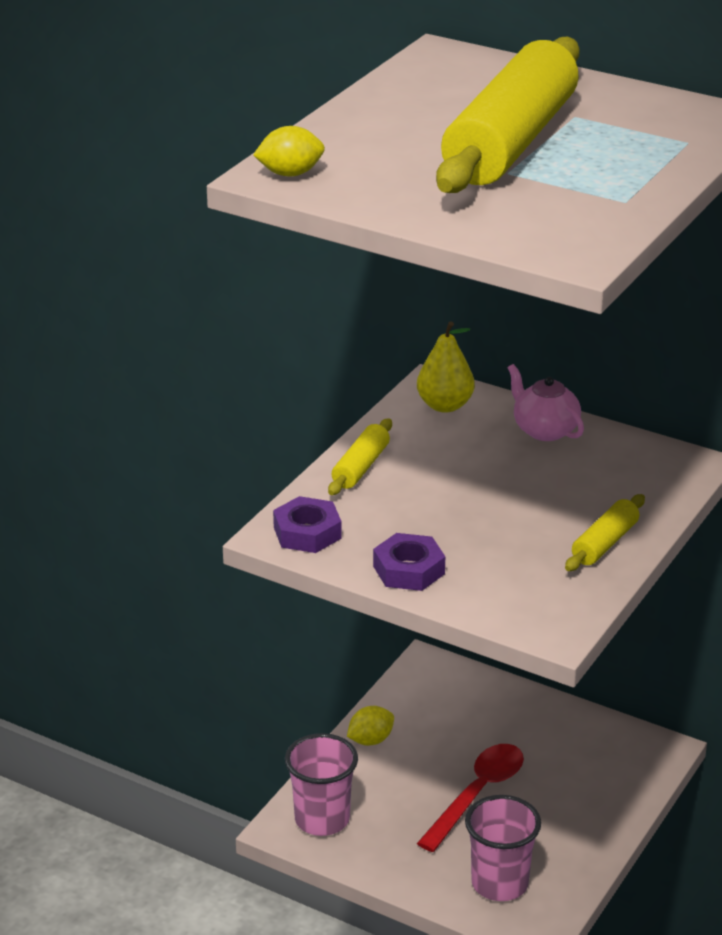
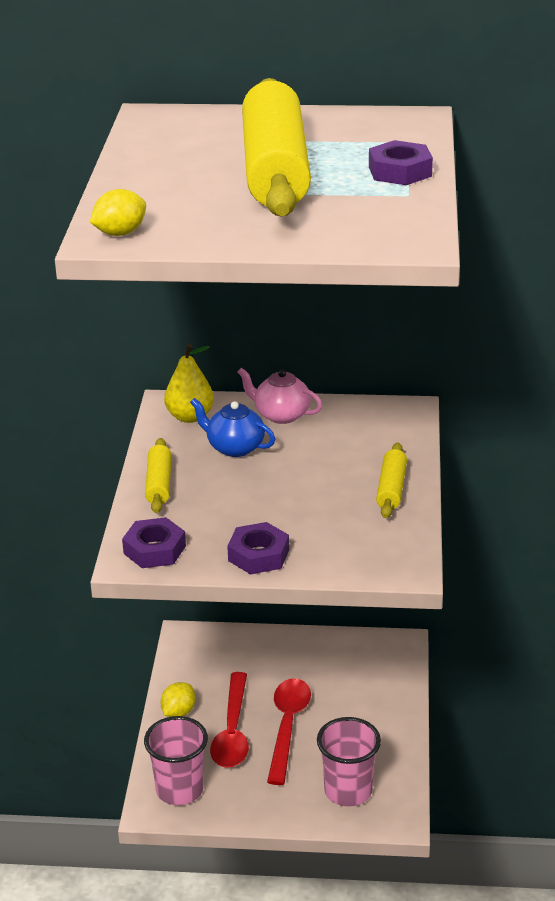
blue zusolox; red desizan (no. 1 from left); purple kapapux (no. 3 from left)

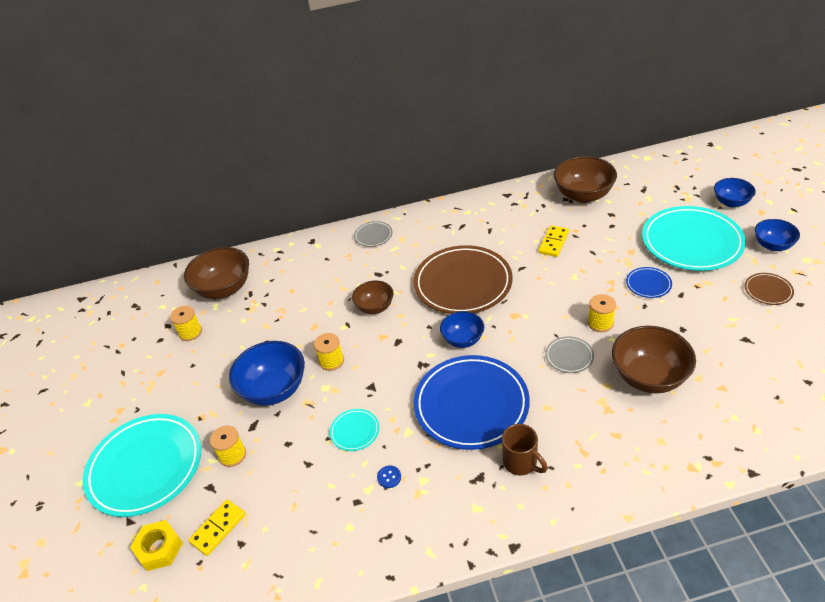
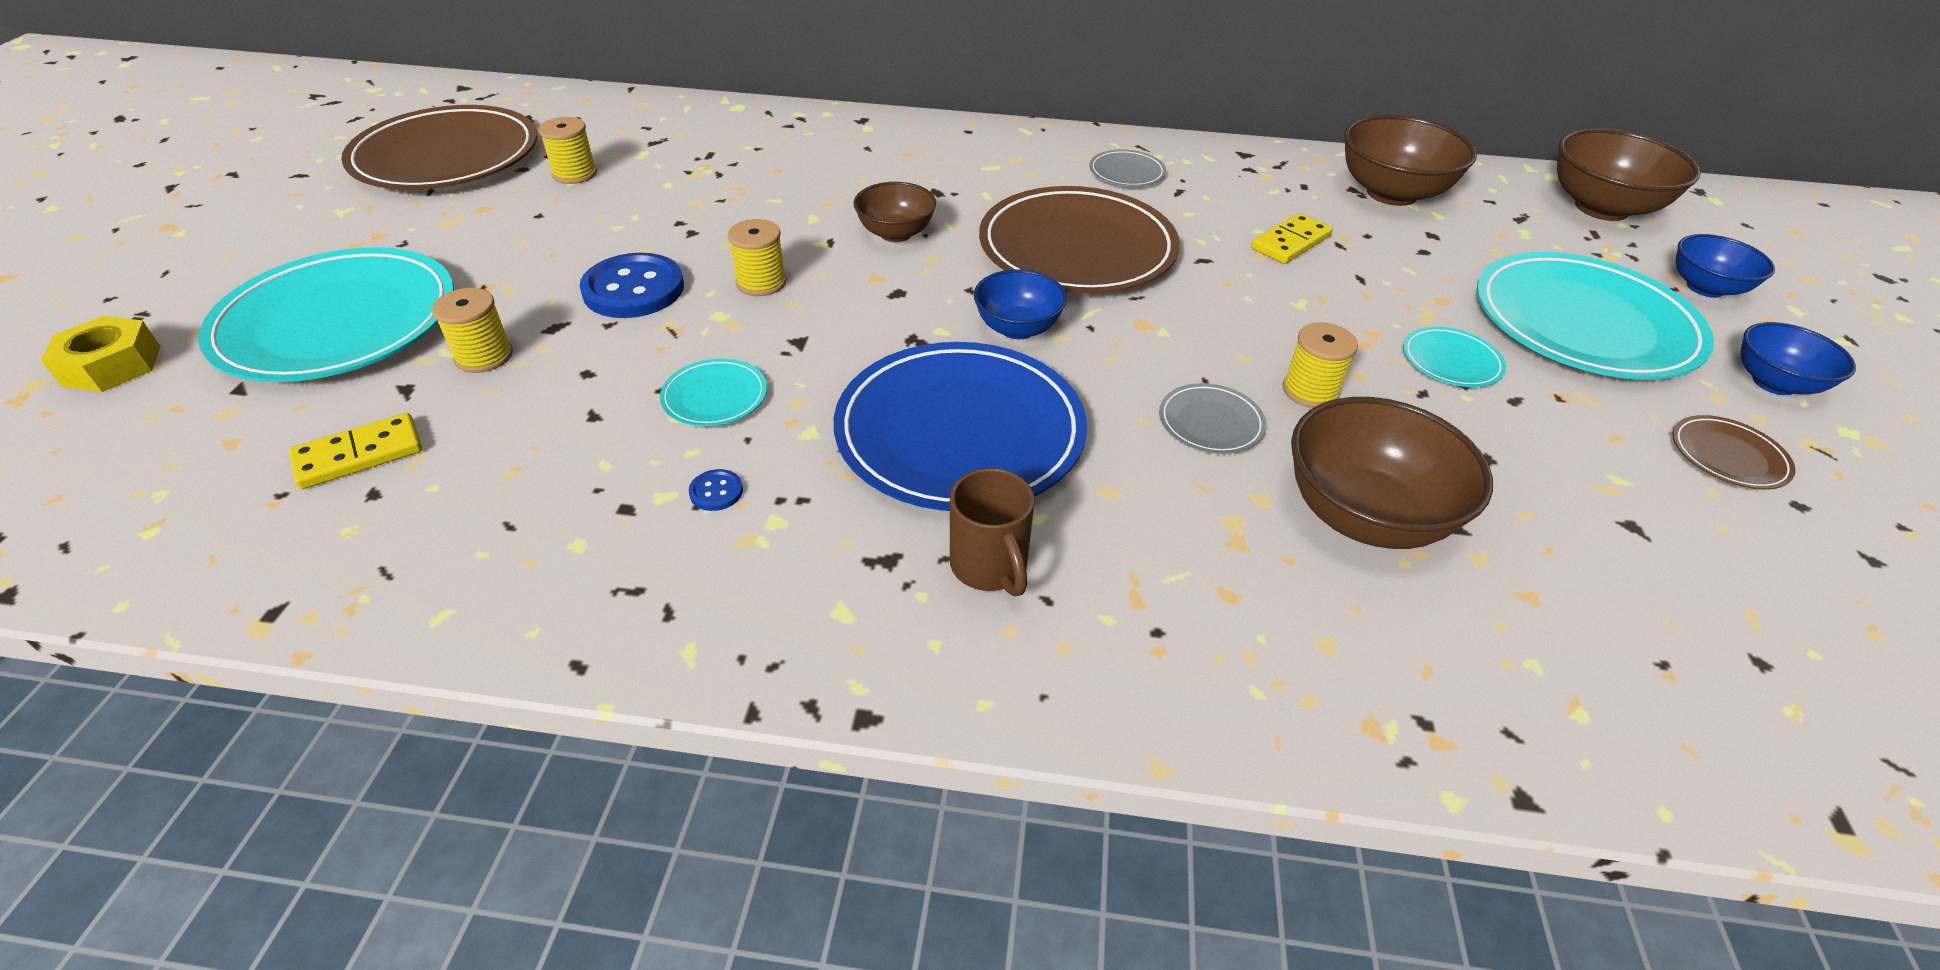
yellow kapapux; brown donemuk (no. 1 from left); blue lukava (no. 1 from left); grey donemuk (no. 1 from left); turquoise donemuk (no. 3 from left); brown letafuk (no. 4 from left)

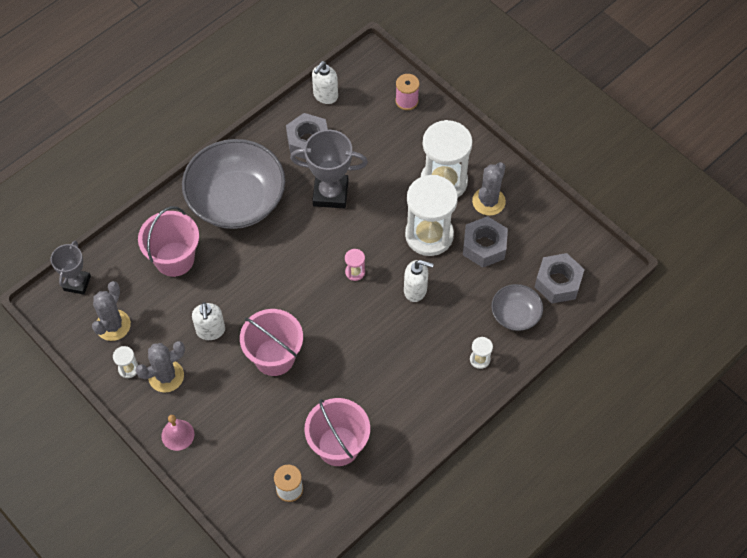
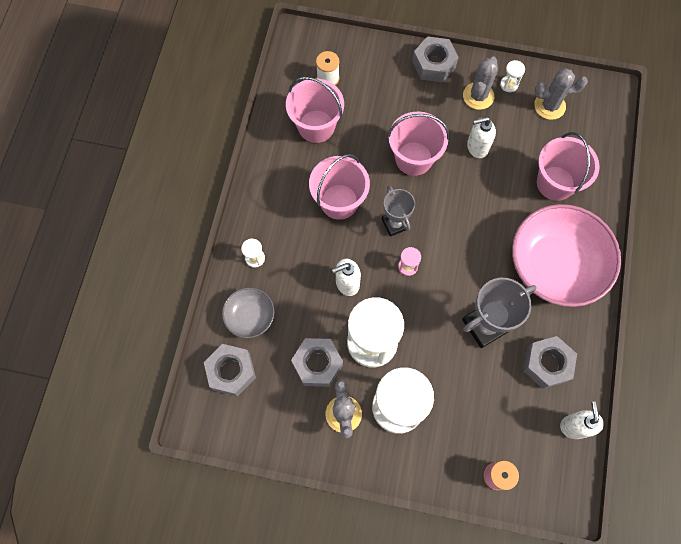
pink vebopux (no. 2 from left); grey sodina (no. 1 from left); grey kapapux (no. 3 from left); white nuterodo (no. 2 from left); pink letafuk; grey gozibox (no. 3 from left)

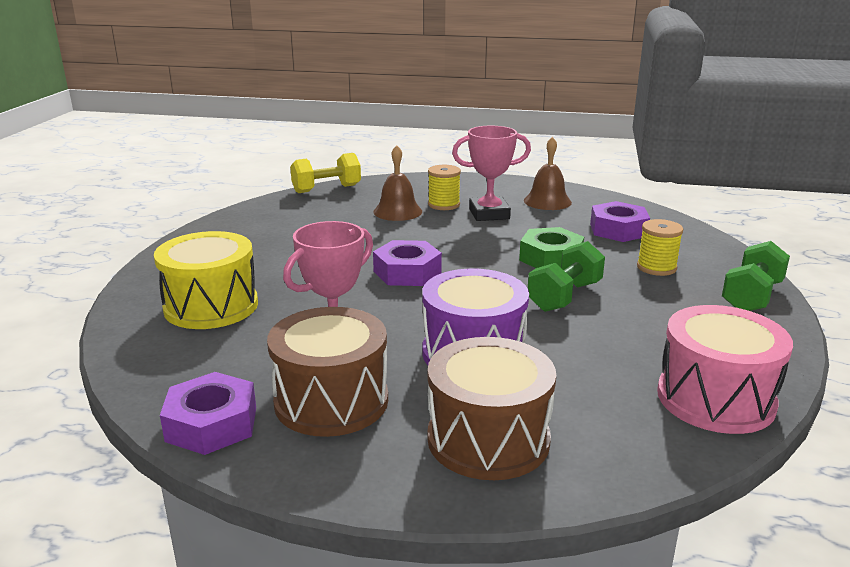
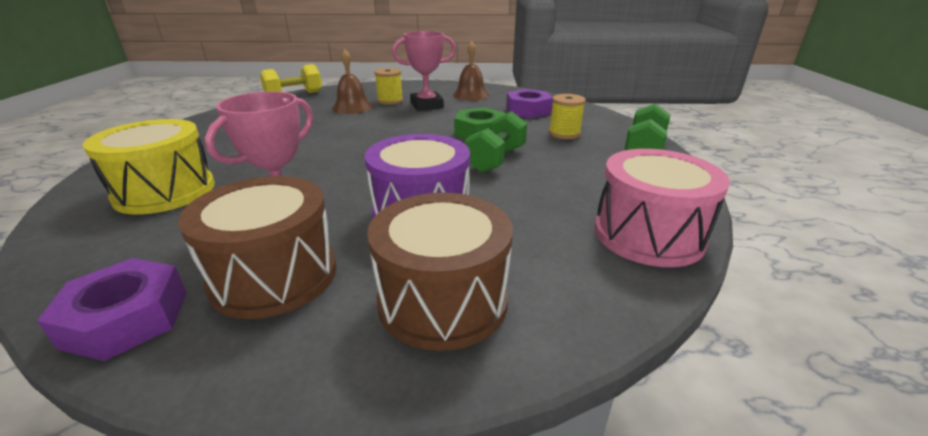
purple kapapux (no. 2 from left in the first image)

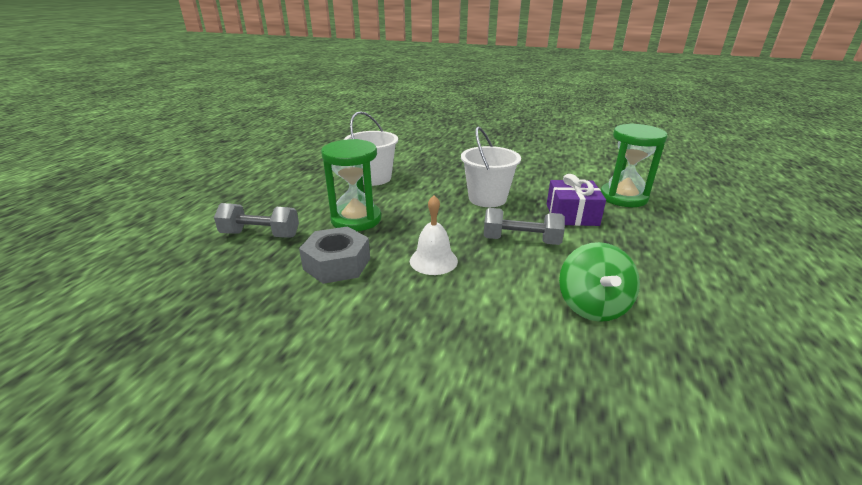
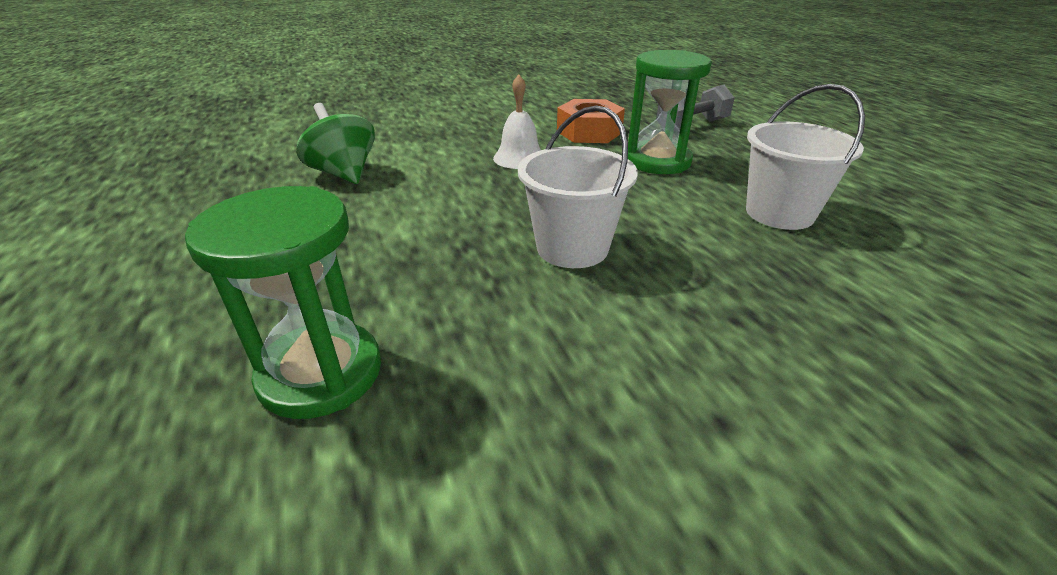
orange kapapux; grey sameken (no. 2 from left in the first image); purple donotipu

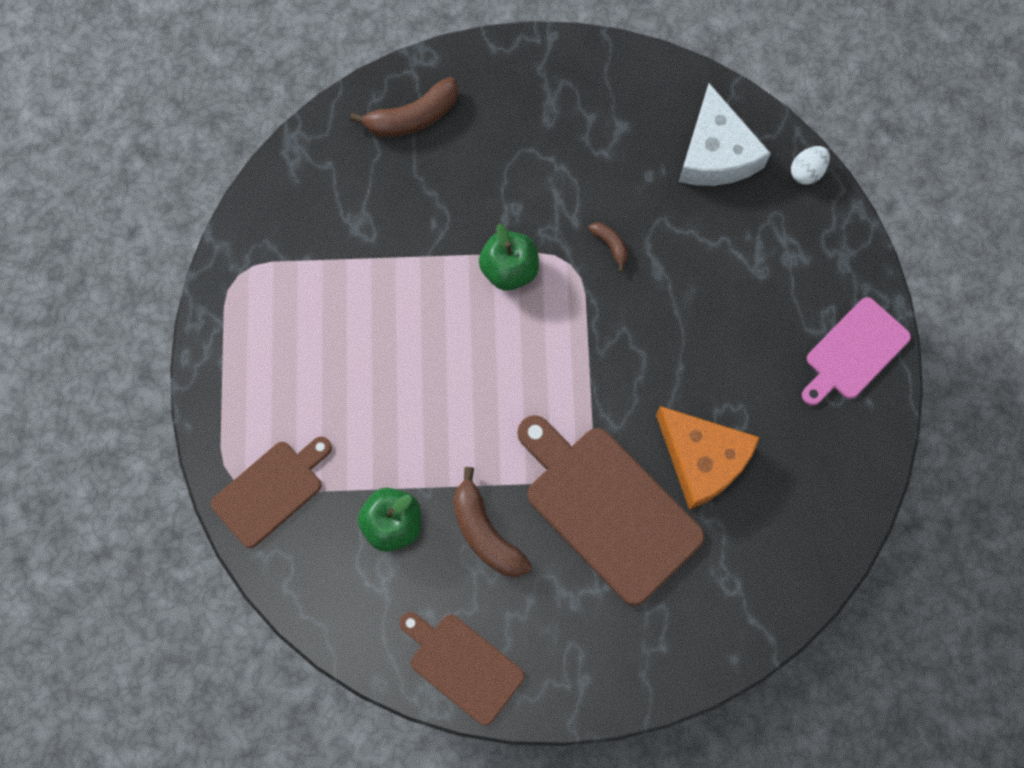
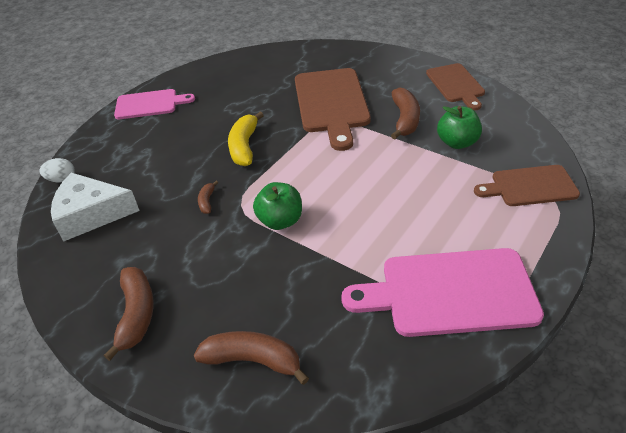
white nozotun; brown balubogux (no. 1 from left); yellow balubogux; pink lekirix (no. 2 from left); orange nozotun

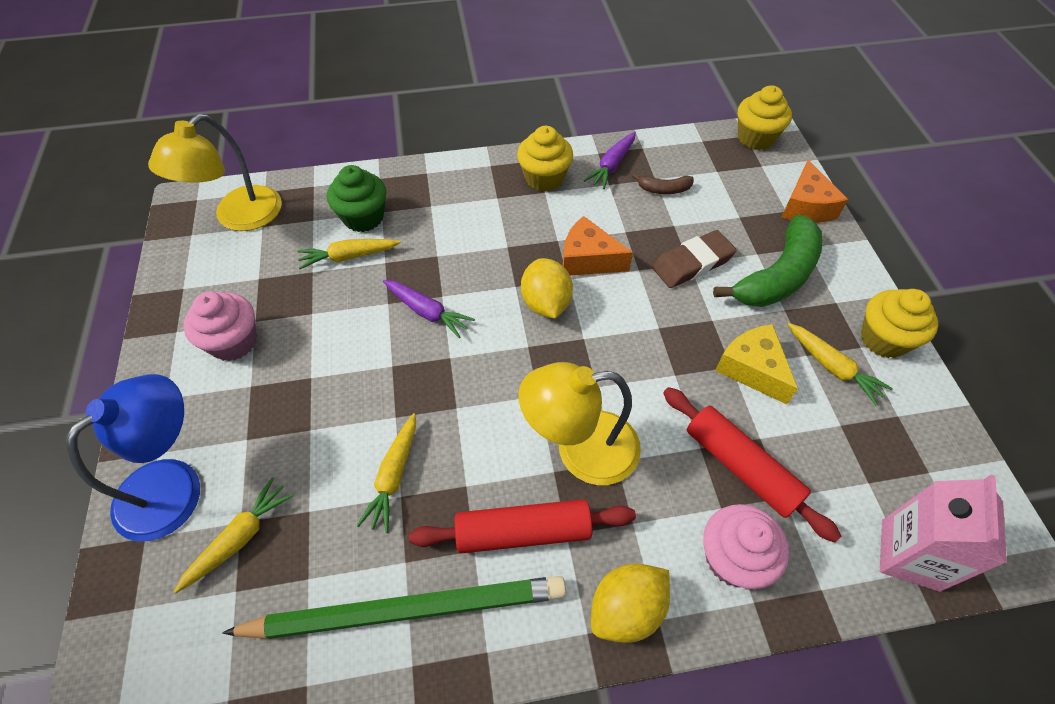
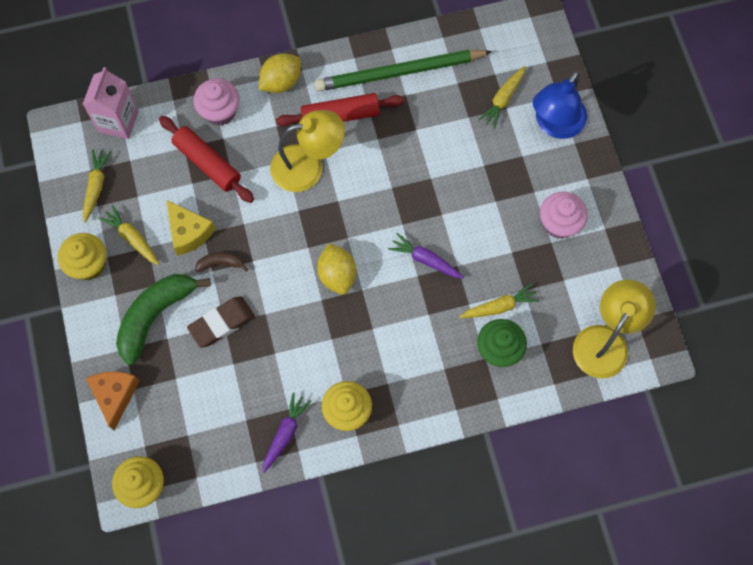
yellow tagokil (no. 1 from left); brown balubogux; orange nozotun (no. 1 from left in the first image)

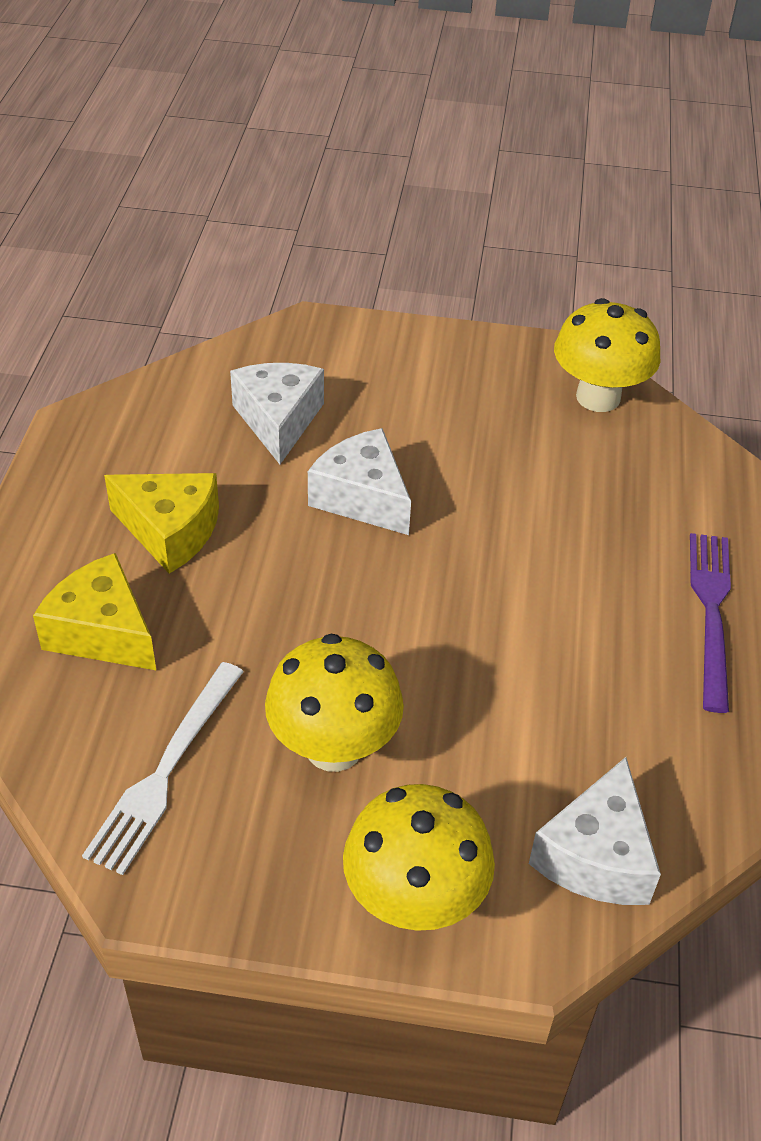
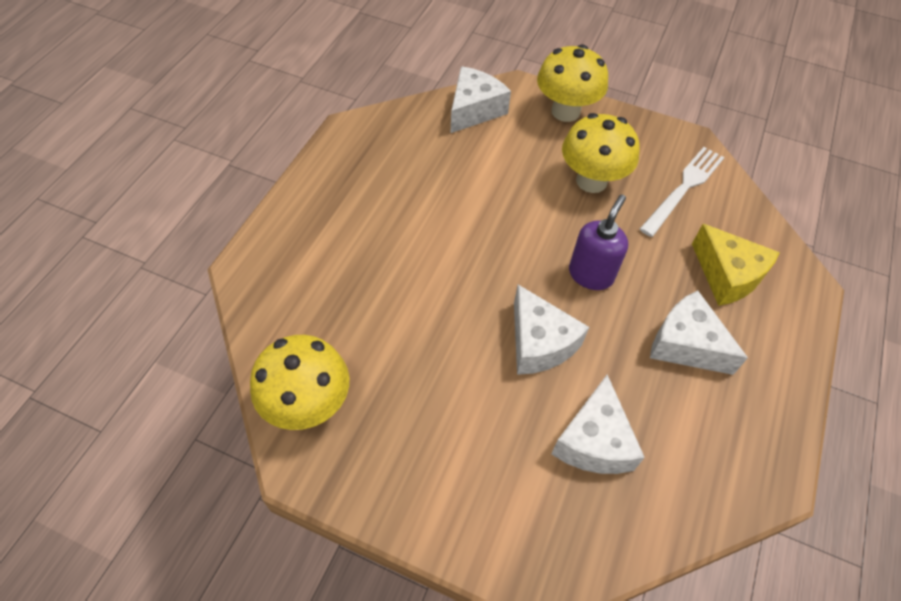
purple nuterodo; white nozotun (no. 4 from left); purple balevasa

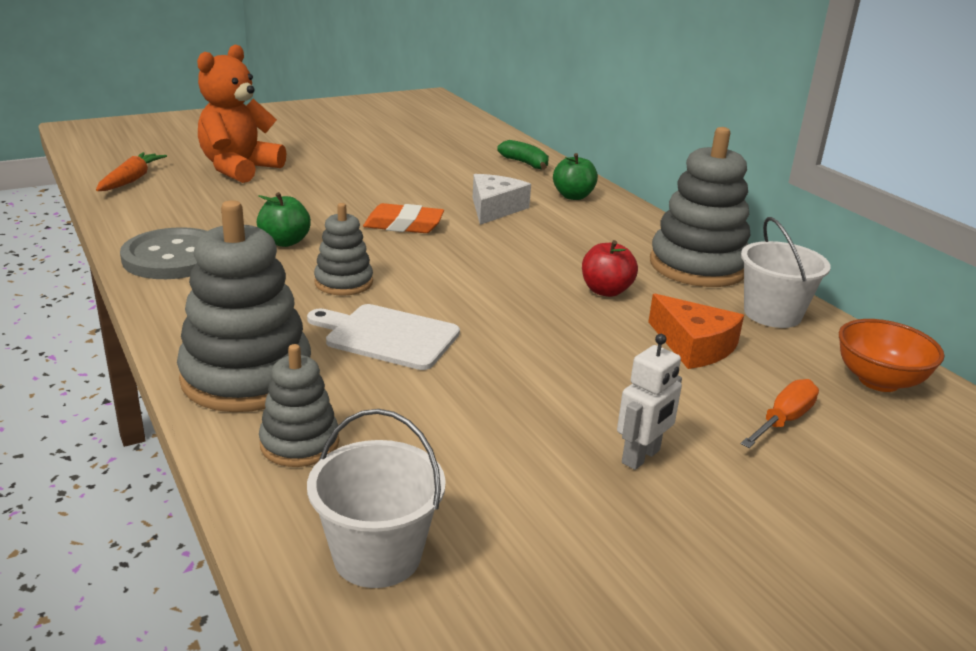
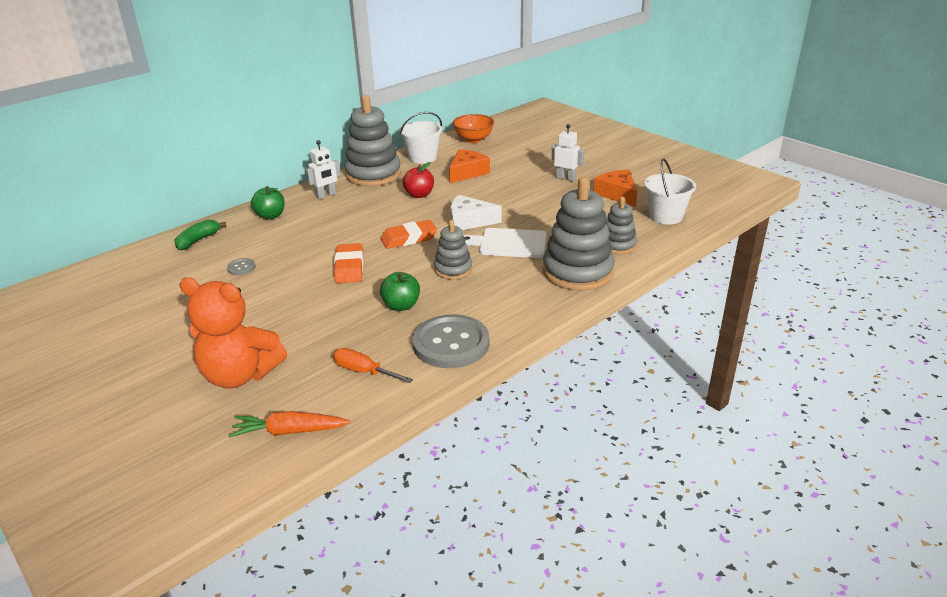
grey lukava (no. 1 from left); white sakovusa (no. 1 from left); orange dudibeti; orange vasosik (no. 2 from left); white nozotun; white lekirix; orange nozotun (no. 2 from left)

